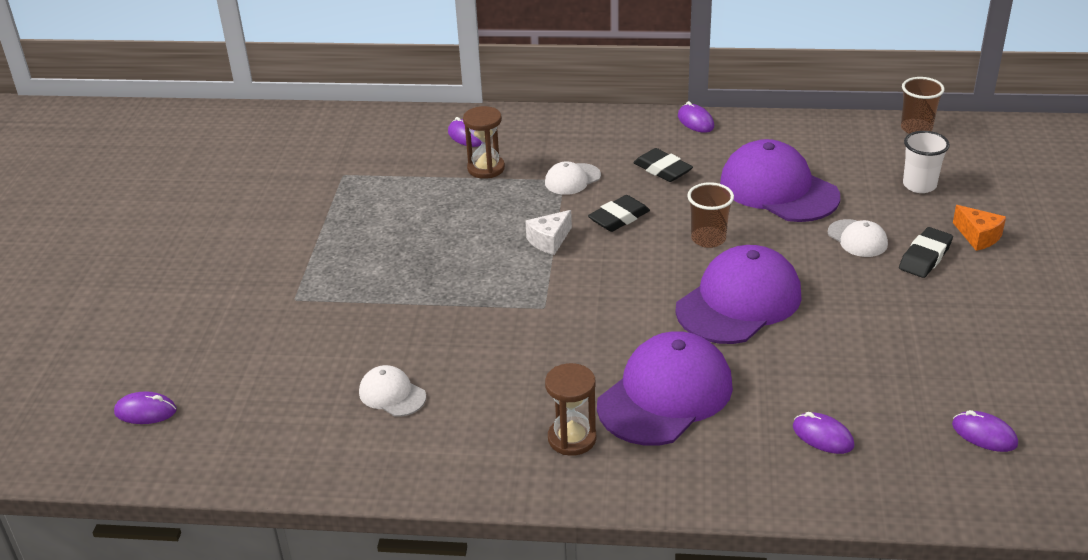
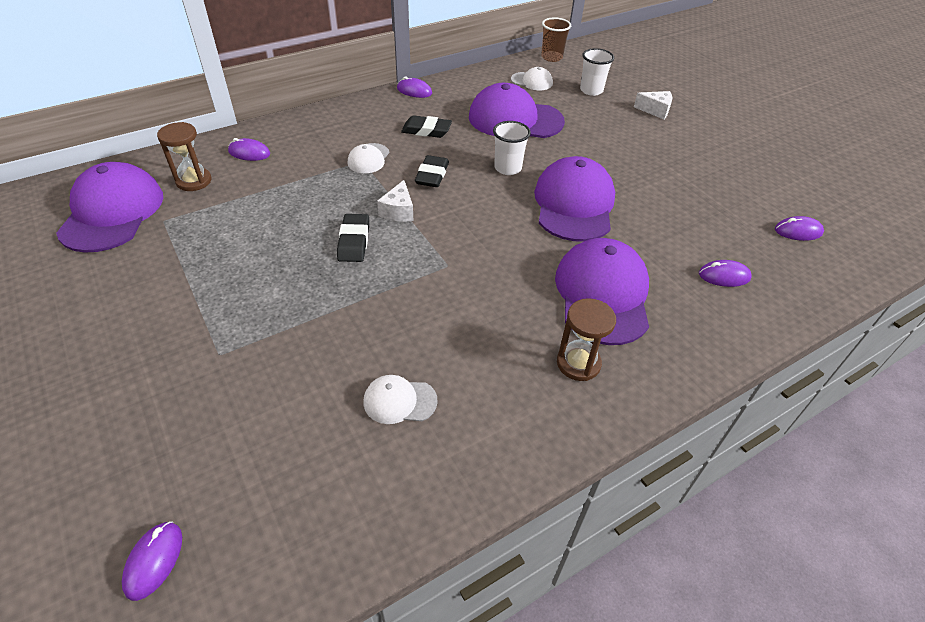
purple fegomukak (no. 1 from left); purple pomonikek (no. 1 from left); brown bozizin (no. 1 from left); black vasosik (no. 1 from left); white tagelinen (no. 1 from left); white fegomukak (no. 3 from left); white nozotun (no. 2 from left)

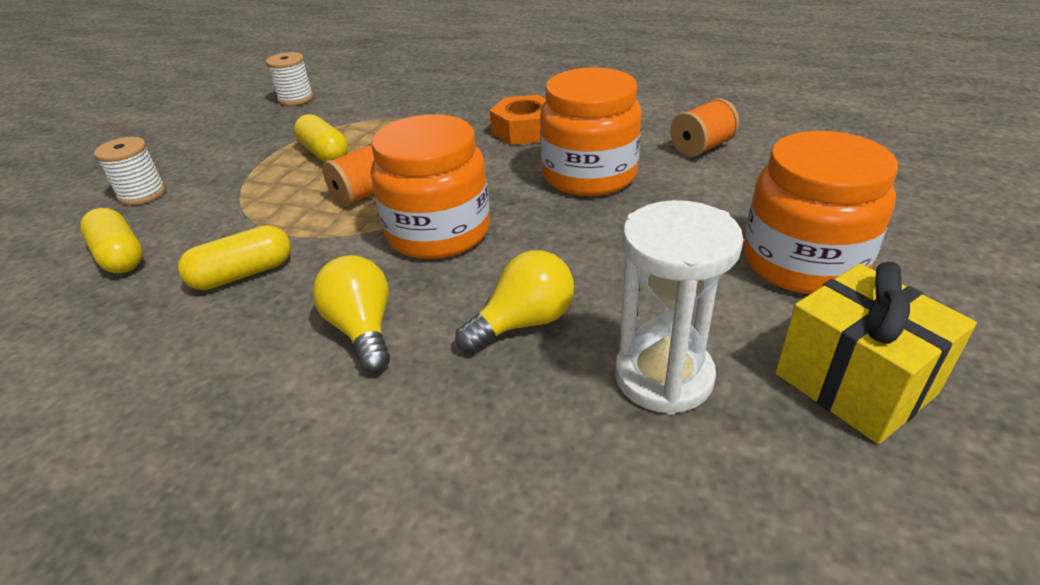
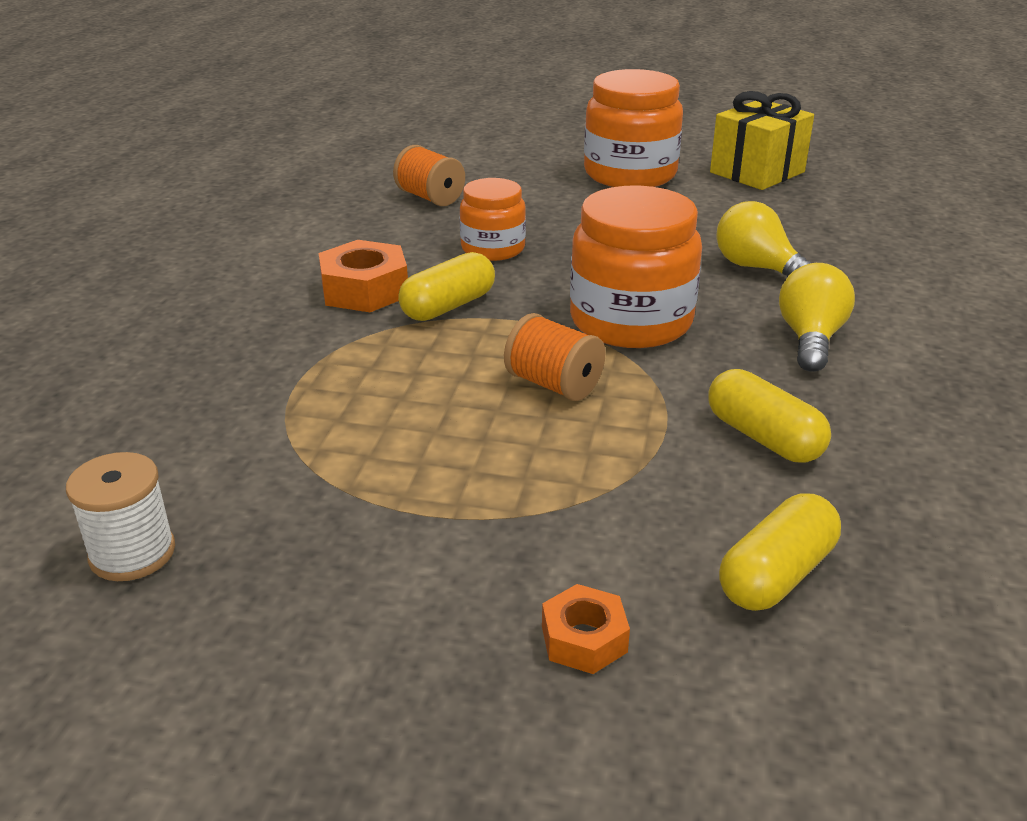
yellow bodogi (no. 1 from left); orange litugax (no. 1 from left); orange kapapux (no. 2 from left); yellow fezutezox (no. 2 from left); white bozizin

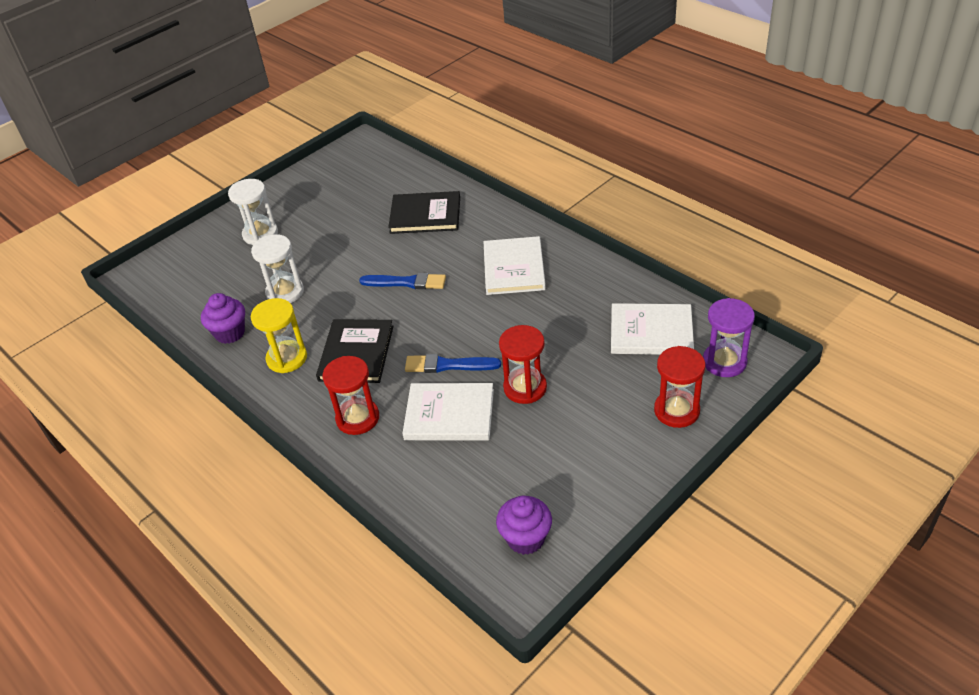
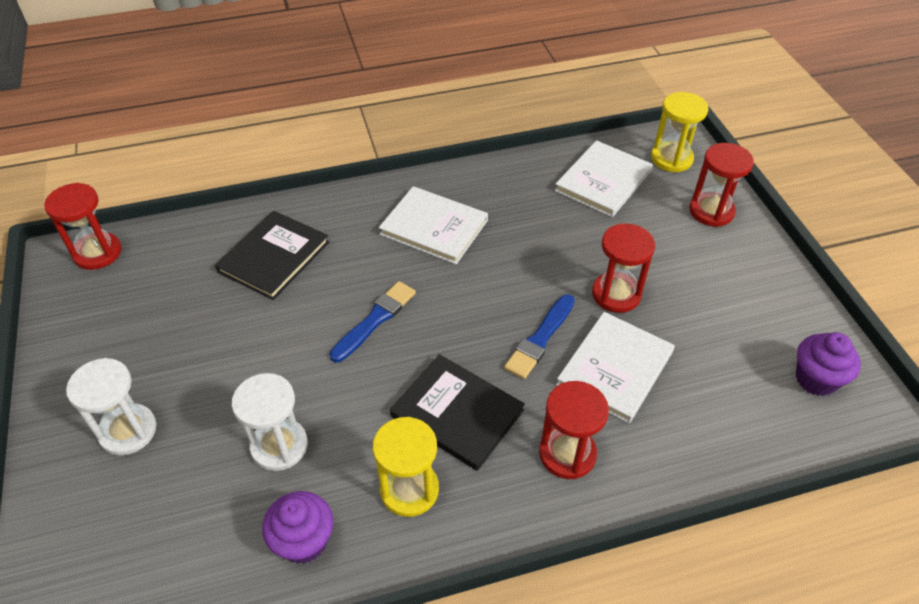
red bozizin (no. 1 from left); yellow bozizin (no. 2 from left)

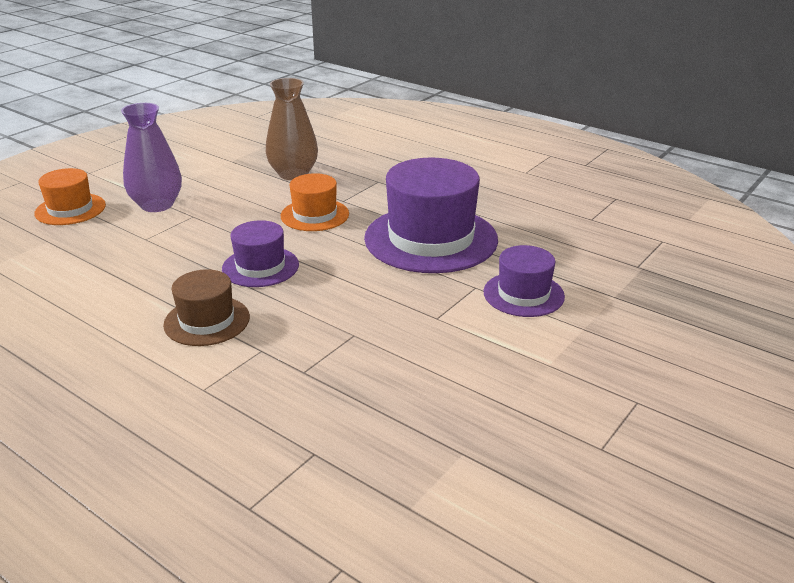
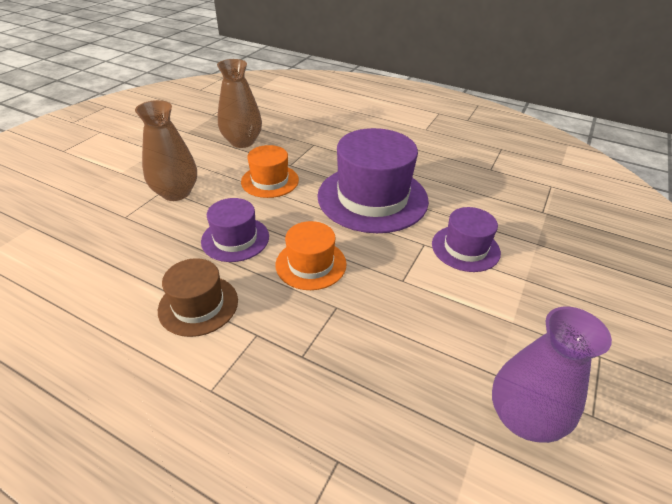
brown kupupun (no. 1 from left); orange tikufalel (no. 2 from left); purple kupupun

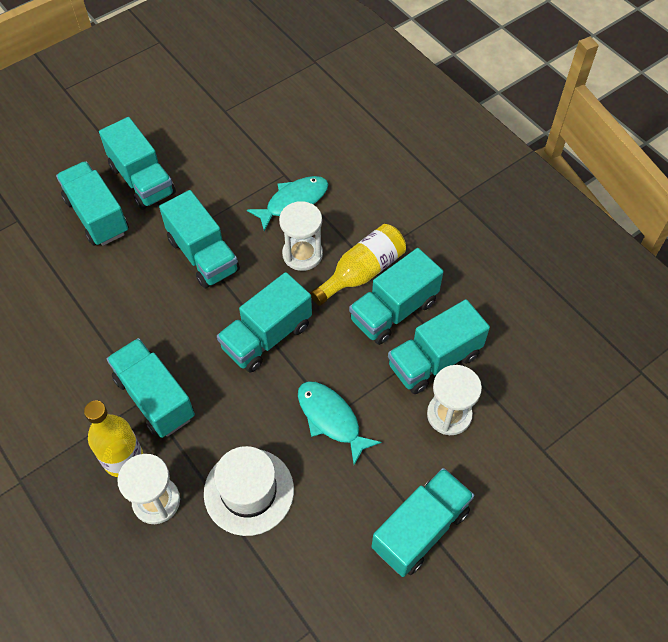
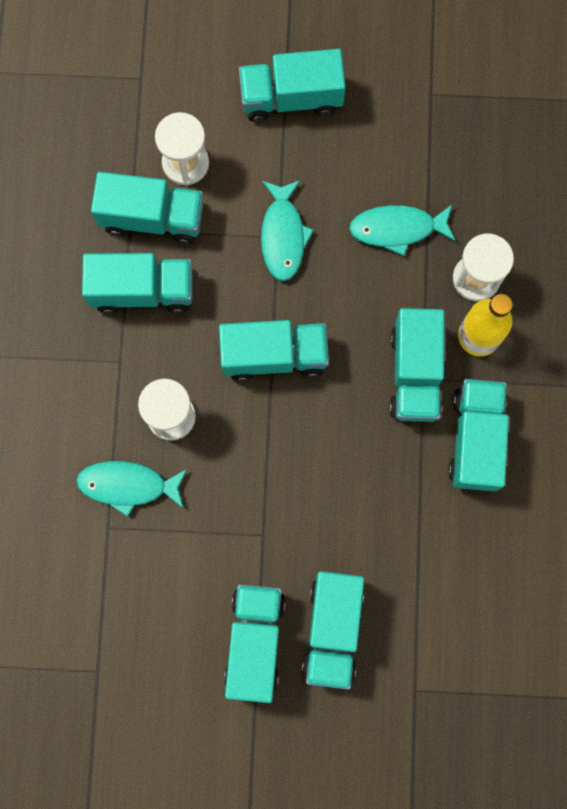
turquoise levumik (no. 3 from left); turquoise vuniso (no. 8 from left); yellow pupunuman (no. 2 from left in the first image)

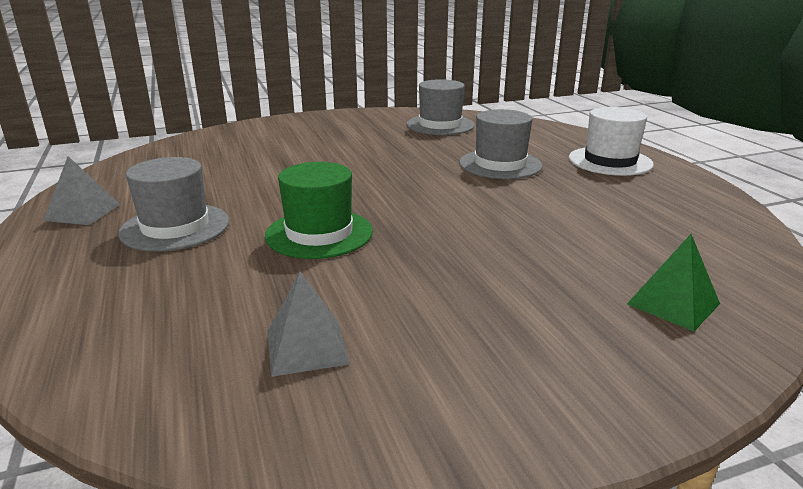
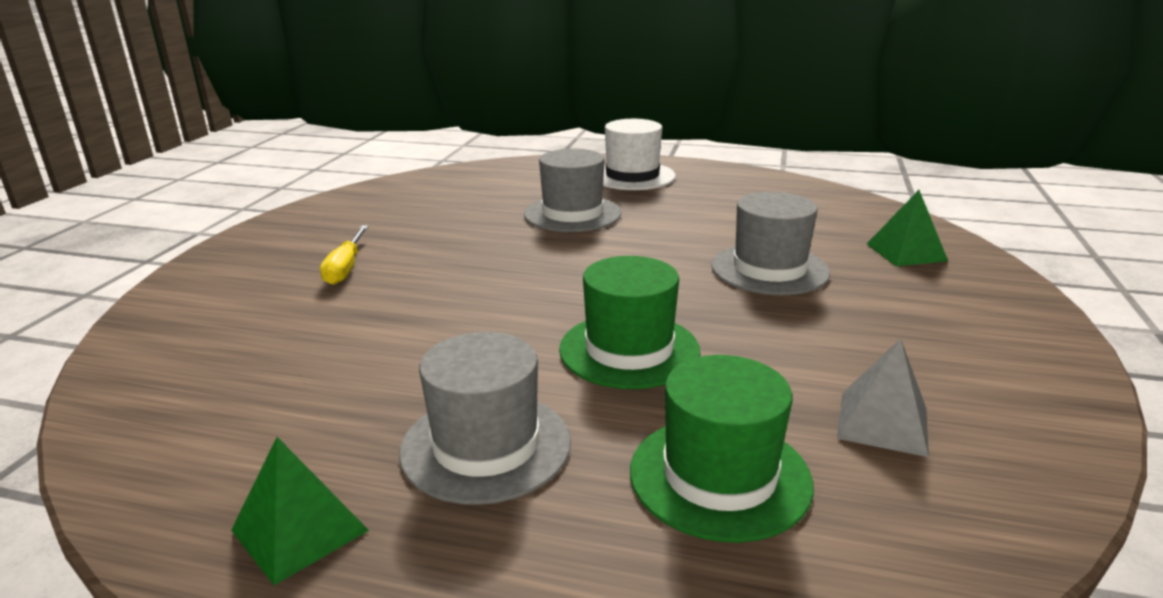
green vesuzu (no. 1 from left); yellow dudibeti; green tikufalel (no. 2 from left); grey tikufalel (no. 3 from left)

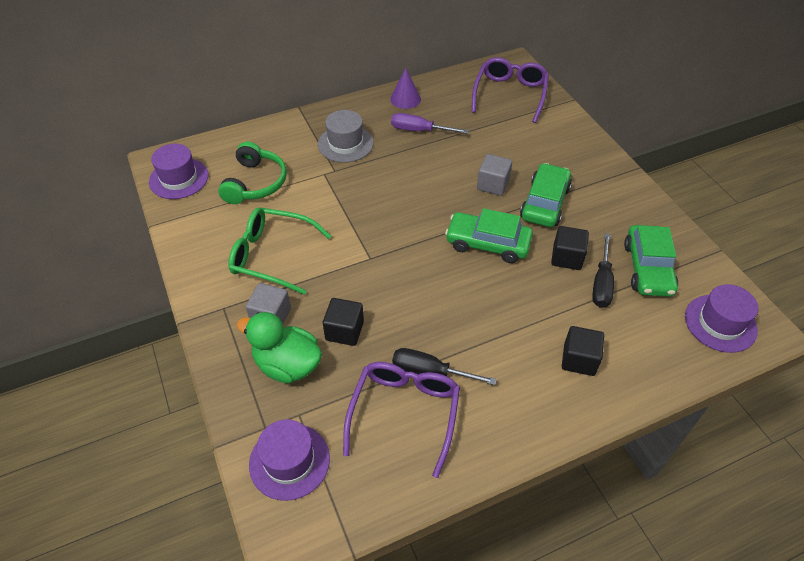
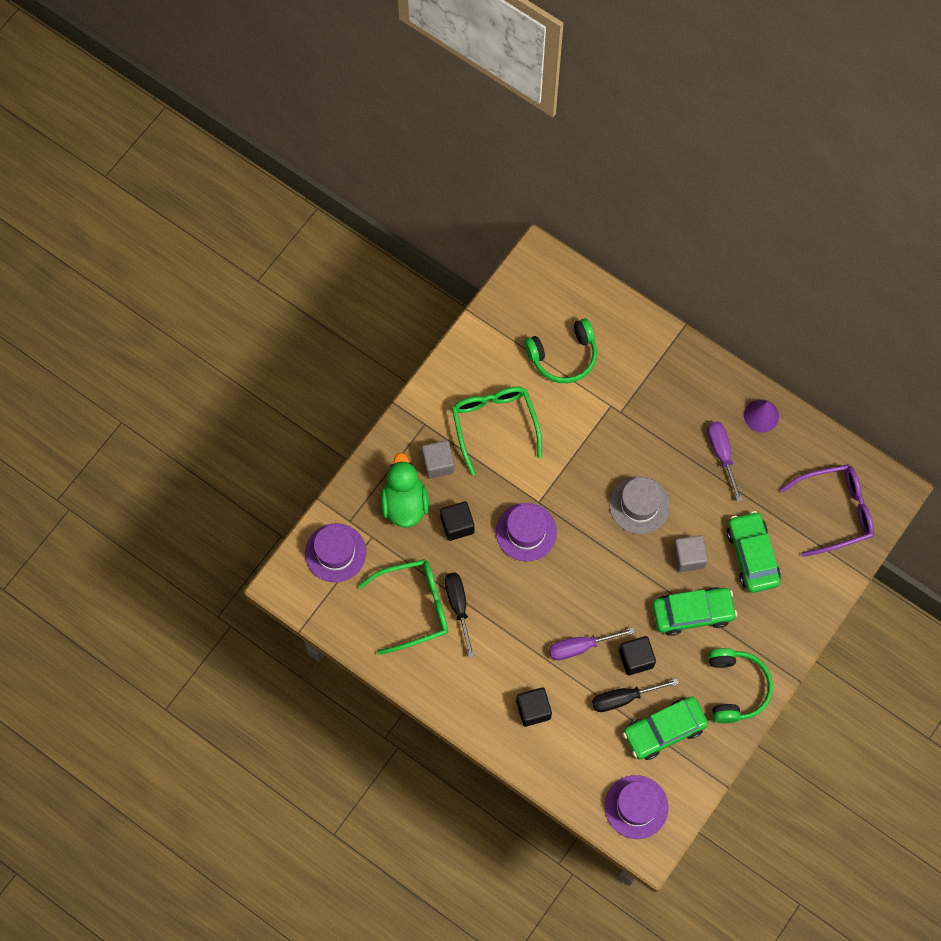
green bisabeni (no. 1 from left); purple tikufalel (no. 2 from left); purple dudibeti (no. 1 from left); grey tikufalel; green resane (no. 2 from left); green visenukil (no. 3 from left)

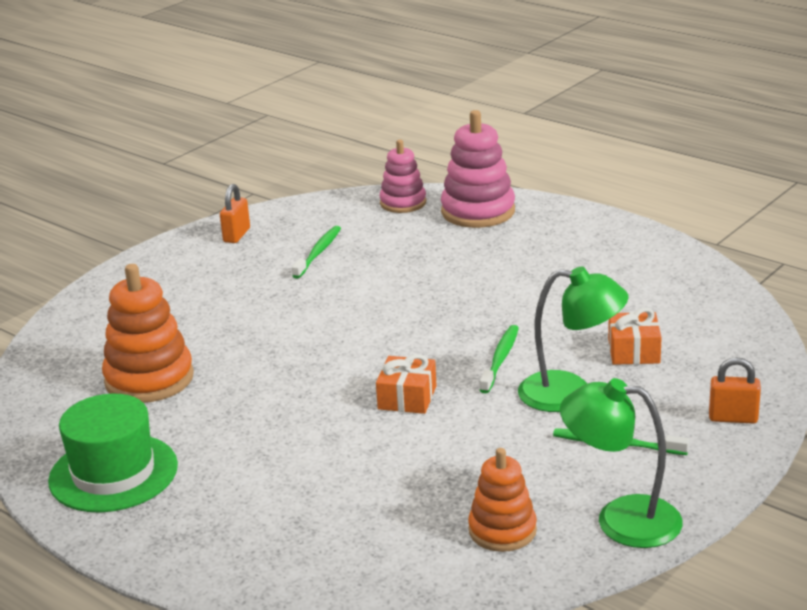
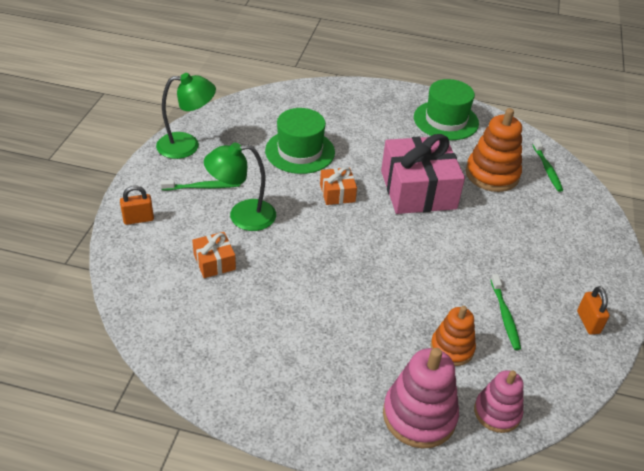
green tikufalel (no. 1 from left); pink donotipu; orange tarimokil (no. 1 from left); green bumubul (no. 3 from left)

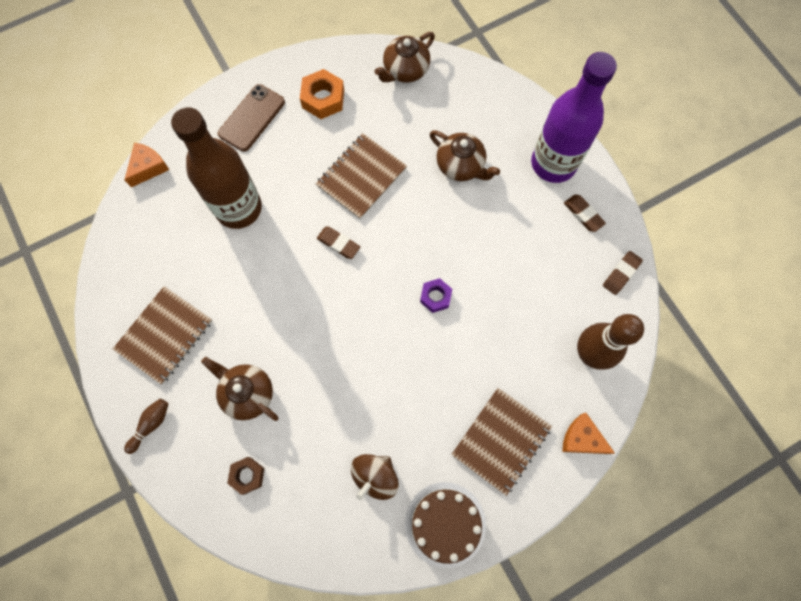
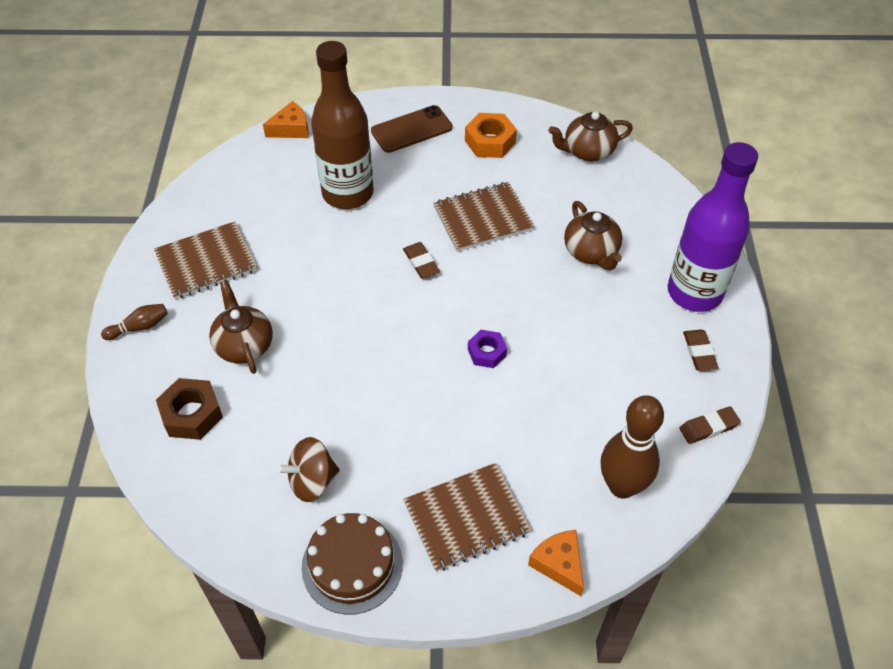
brown kapapux

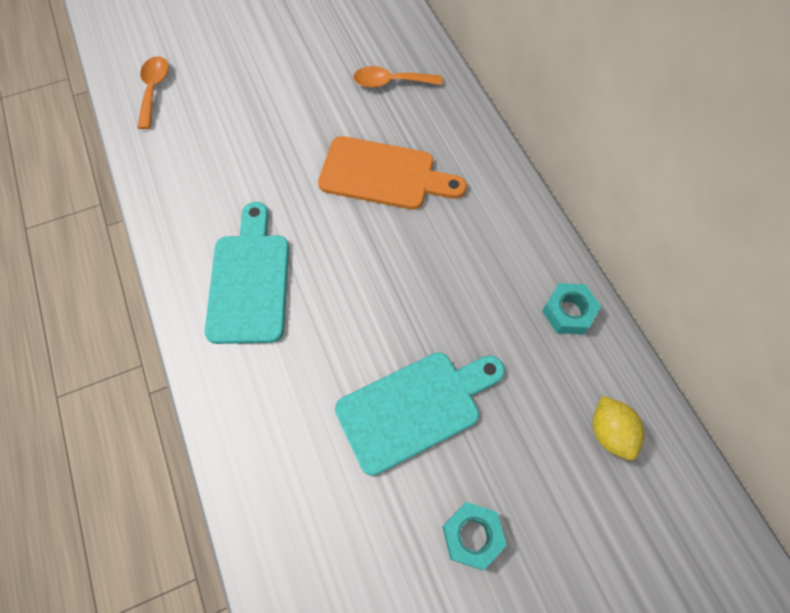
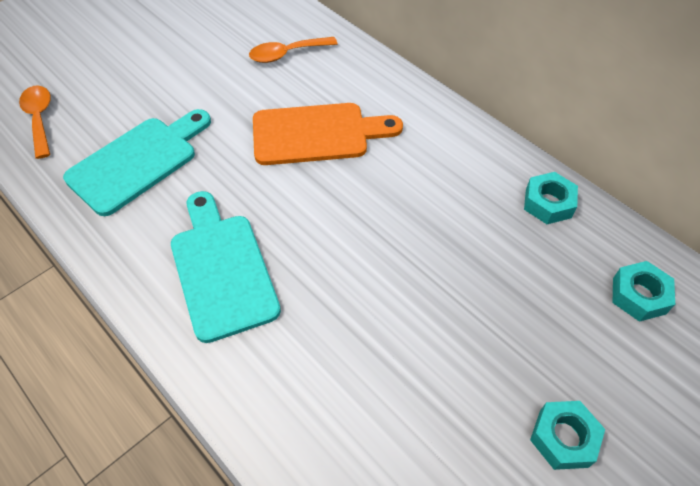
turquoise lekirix (no. 1 from left); turquoise kapapux (no. 3 from left)

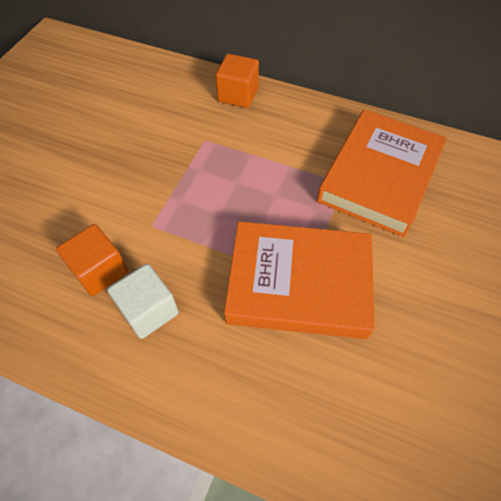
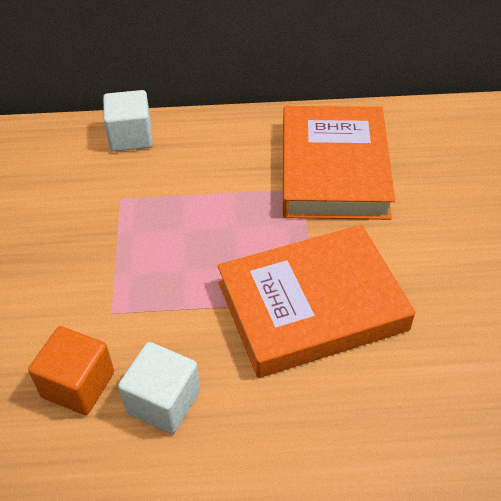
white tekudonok (no. 1 from left)

